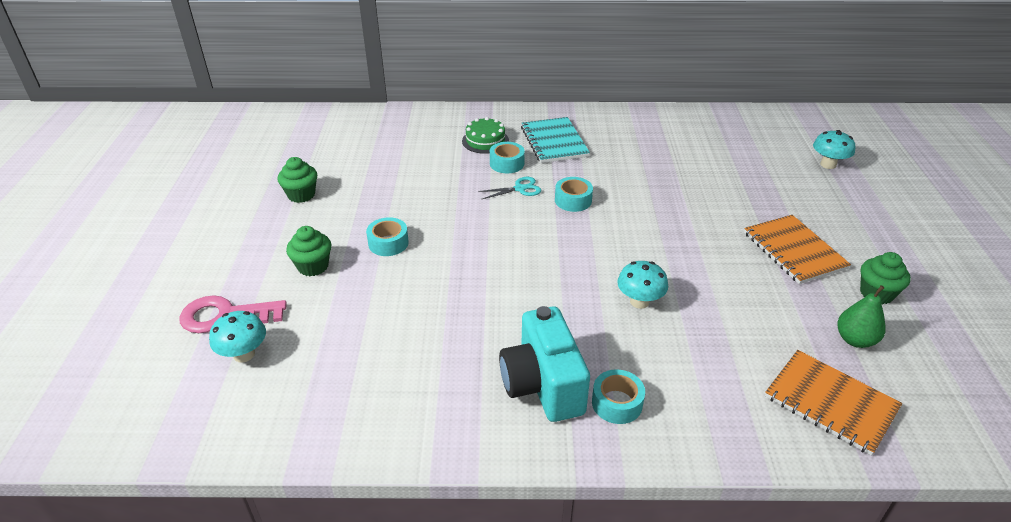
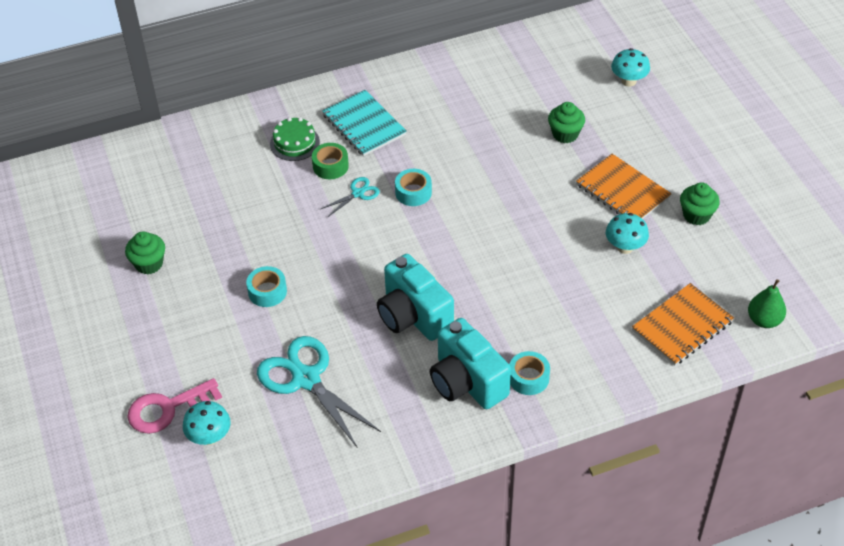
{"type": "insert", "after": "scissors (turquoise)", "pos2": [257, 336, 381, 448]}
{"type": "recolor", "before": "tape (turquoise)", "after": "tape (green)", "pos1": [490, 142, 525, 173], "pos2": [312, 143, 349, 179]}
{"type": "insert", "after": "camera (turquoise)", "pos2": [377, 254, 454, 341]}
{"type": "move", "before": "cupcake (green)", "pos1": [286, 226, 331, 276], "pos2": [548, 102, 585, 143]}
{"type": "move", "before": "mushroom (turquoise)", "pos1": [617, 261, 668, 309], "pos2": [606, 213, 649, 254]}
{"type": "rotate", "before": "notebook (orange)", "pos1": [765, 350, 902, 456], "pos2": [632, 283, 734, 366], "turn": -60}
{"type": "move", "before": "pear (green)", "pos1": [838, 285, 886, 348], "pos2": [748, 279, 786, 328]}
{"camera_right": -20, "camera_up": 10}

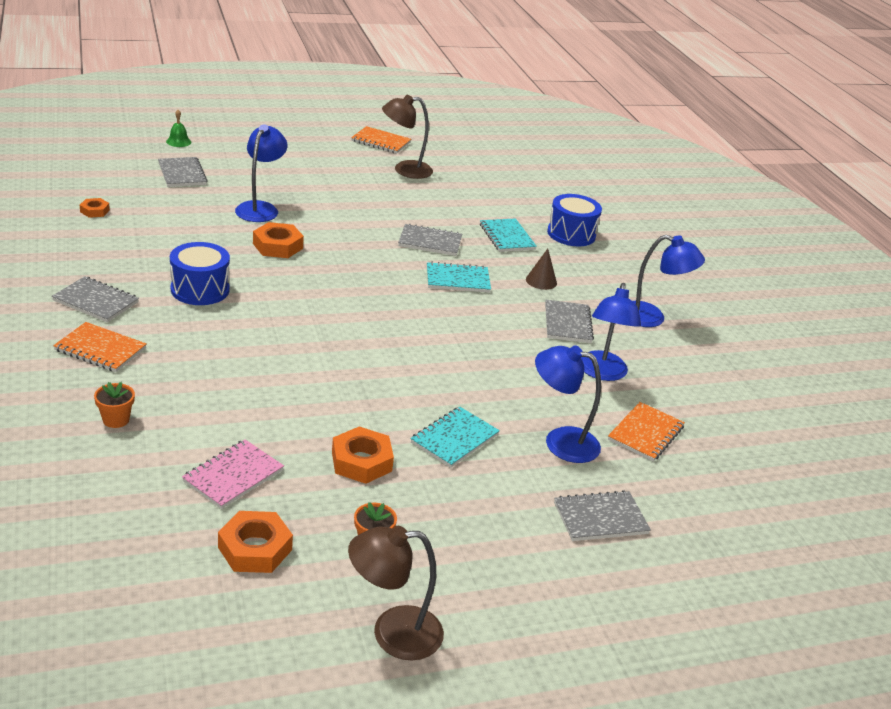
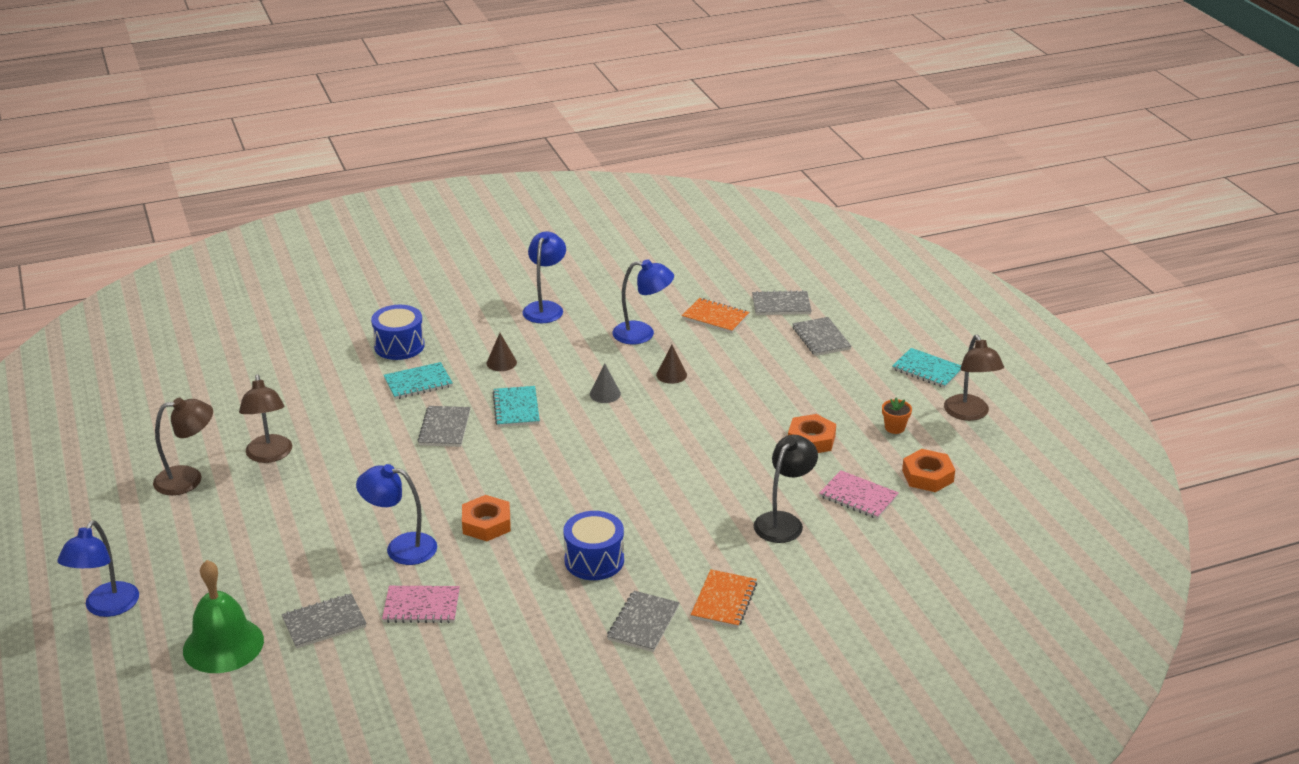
{"type": "move", "before": "lamp (blue)", "pos1": [535, 345, 601, 463], "pos2": [57, 520, 139, 617]}
{"type": "replace", "before": "notebook (orange)", "after": "lamp (brown)", "pos1": [351, 126, 411, 154], "pos2": [153, 398, 213, 495]}
{"type": "resize", "before": "bell (green)", "pos1": [166, 110, 191, 147], "pos2": [183, 560, 264, 673], "scale": 2.33}
{"type": "insert", "after": "notebook (pink)", "pos2": [382, 586, 460, 623]}
{"type": "insert", "after": "cone (grey)", "pos2": [590, 363, 621, 403]}
{"type": "insert", "after": "cone (brown)", "pos2": [656, 345, 687, 384]}
{"type": "move", "before": "notebook (grey)", "pos1": [545, 300, 594, 343], "pos2": [752, 290, 812, 315]}
{"type": "insert", "after": "lamp (black)", "pos2": [754, 435, 818, 543]}
{"type": "move", "before": "notebook (turquoise)", "pos1": [410, 406, 500, 468], "pos2": [892, 348, 961, 388]}
{"type": "delete", "before": "nut (orange)", "pos1": [80, 198, 110, 218]}
{"type": "delete", "before": "flower pot (orange)", "pos1": [94, 382, 135, 428]}
{"camera_right": -90, "camera_up": 0}

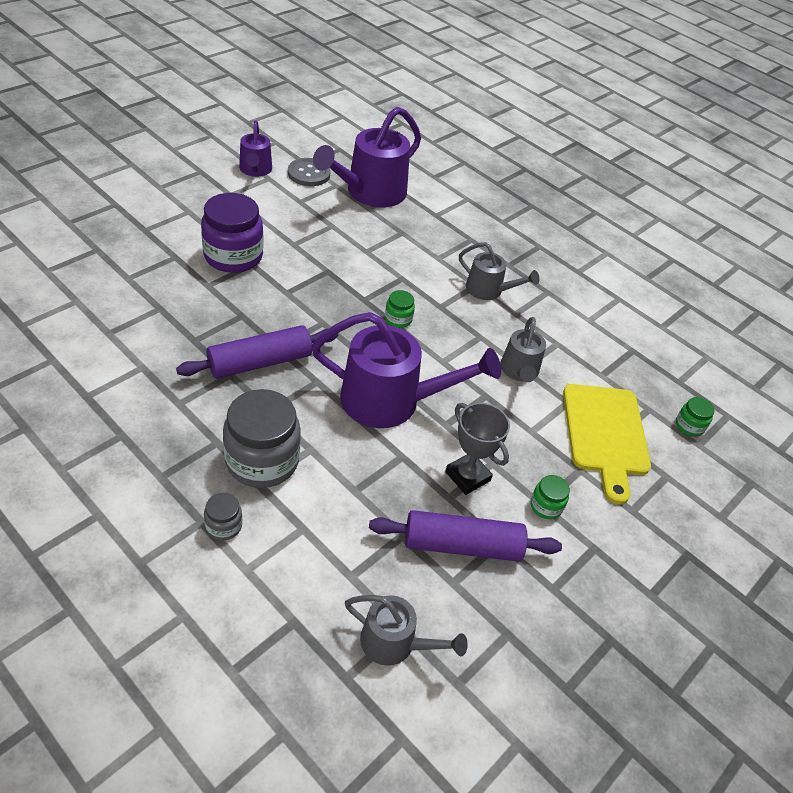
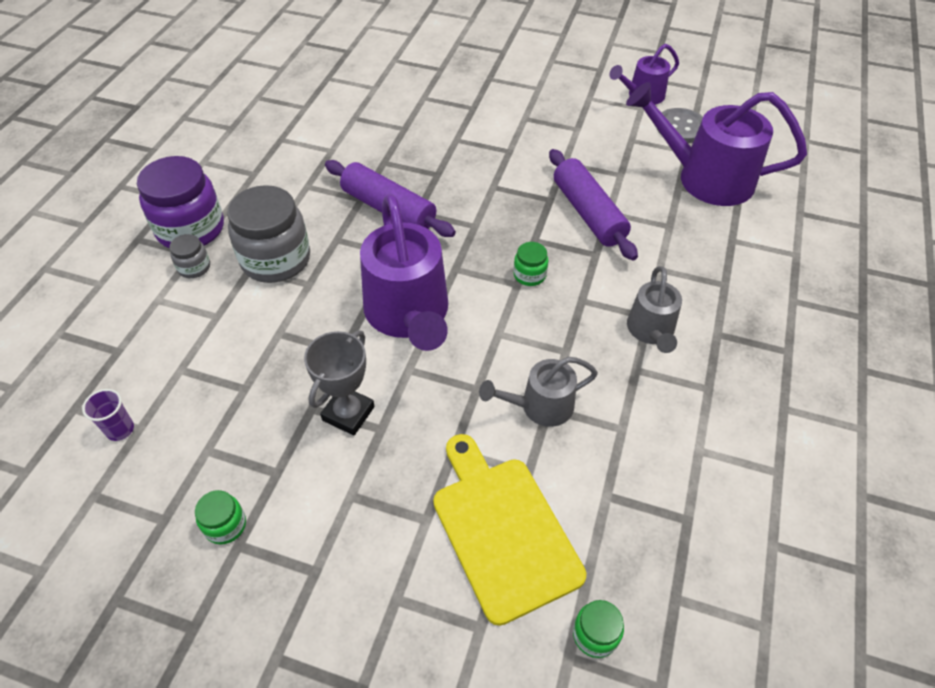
{"type": "replace", "before": "watering can (grey)", "after": "cup (purple)", "pos1": [345, 595, 468, 666], "pos2": [82, 389, 134, 441]}
{"type": "move", "before": "jar (purple)", "pos1": [201, 193, 263, 273], "pos2": [137, 156, 224, 248]}
{"type": "move", "before": "jar (green)", "pos1": [531, 475, 570, 519], "pos2": [195, 490, 246, 545]}
{"type": "rotate", "before": "cutting board (yellow)", "pos1": [563, 384, 651, 505], "pos2": [433, 434, 586, 626], "turn": 90}
{"type": "move", "before": "rolling pin (purple)", "pos1": [369, 510, 562, 562], "pos2": [549, 149, 638, 260]}
{"camera_right": 70, "camera_up": 5}

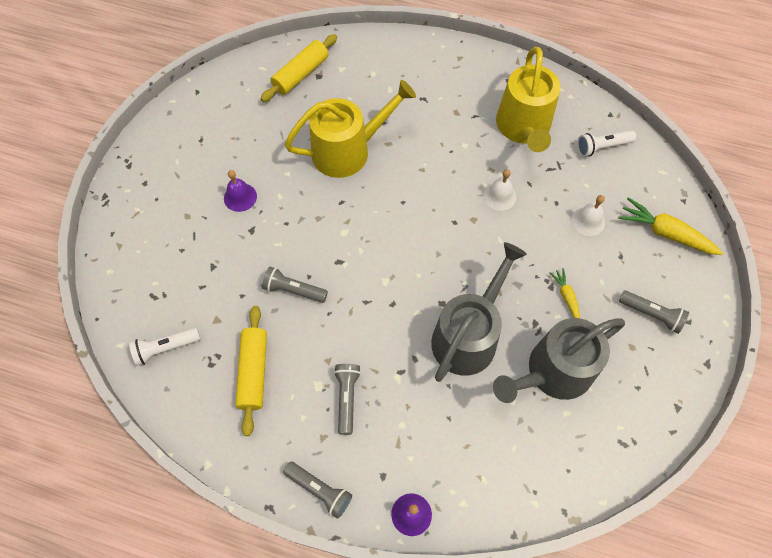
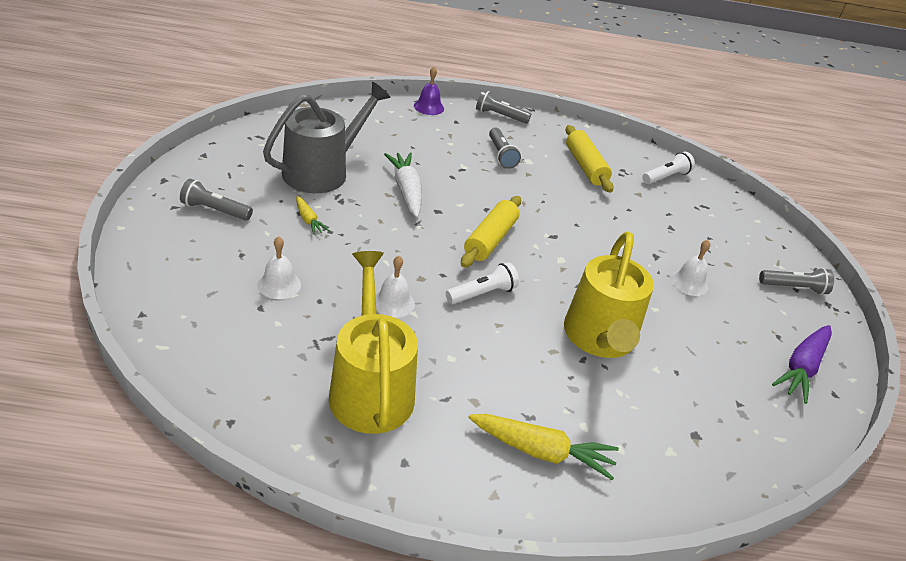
{"type": "replace", "before": "watering can (grey)", "after": "carrot (white)", "pos1": [431, 242, 527, 382], "pos2": [384, 152, 422, 218]}
{"type": "move", "before": "flashlight (white)", "pos1": [577, 130, 636, 157], "pos2": [446, 262, 519, 304]}
{"type": "move", "before": "rolling pin (yellow)", "pos1": [261, 34, 337, 102], "pos2": [461, 196, 521, 268]}
{"type": "move", "before": "carrot (yellow)", "pos1": [618, 197, 723, 255], "pos2": [468, 414, 619, 480]}
{"type": "rotate", "before": "watering can (yellow)", "pos1": [285, 80, 416, 178], "pos2": [564, 231, 654, 358], "turn": -45}
{"type": "recolor", "before": "bell (purple)", "after": "bell (white)", "pos1": [224, 170, 257, 212], "pos2": [670, 240, 710, 296]}
{"type": "move", "before": "flashlight (grey)", "pos1": [262, 267, 328, 303], "pos2": [759, 268, 834, 295]}
{"type": "insert", "after": "carrot (purple)", "pos2": [772, 325, 832, 404]}
{"camera_right": 160, "camera_up": -25}

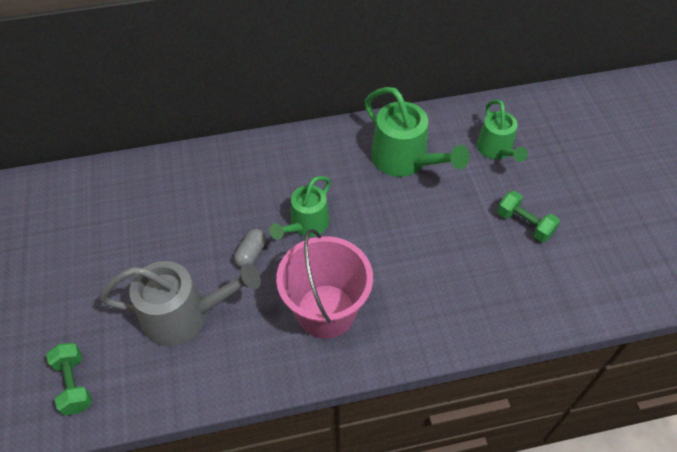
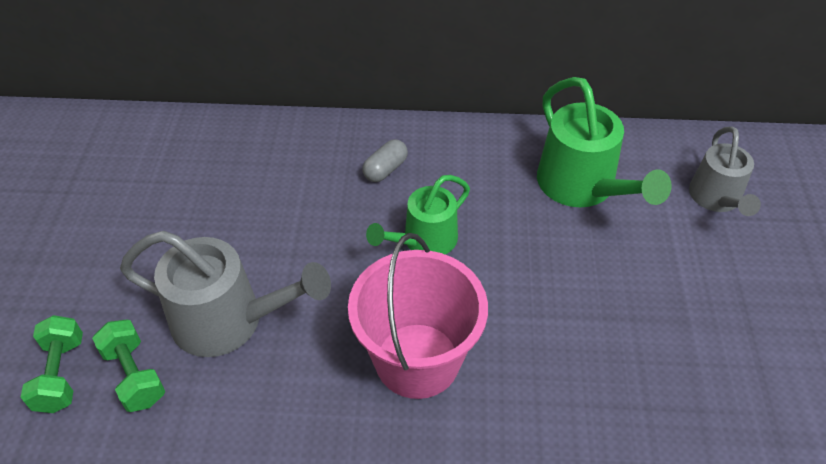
{"type": "move", "before": "dumbbell (green)", "pos1": [497, 191, 560, 242], "pos2": [92, 320, 165, 412]}
{"type": "move", "before": "capsule (grey)", "pos1": [234, 229, 266, 268], "pos2": [362, 139, 408, 182]}
{"type": "recolor", "before": "watering can (green)", "after": "watering can (grey)", "pos1": [477, 100, 528, 162], "pos2": [689, 126, 761, 216]}
{"camera_right": 15, "camera_up": -5}

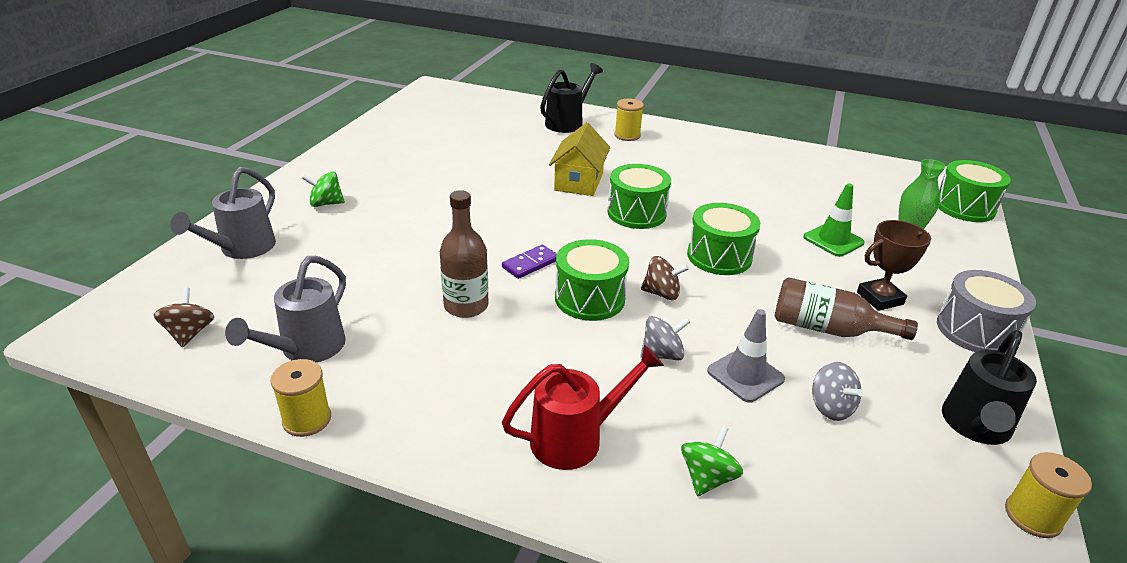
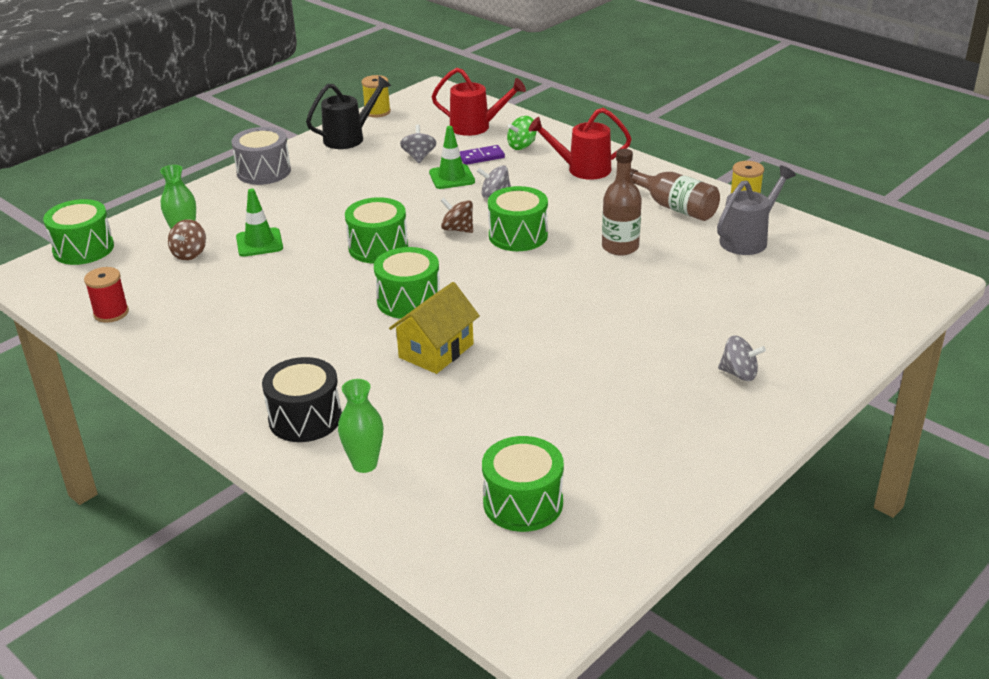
{"type": "insert", "after": "spool (red)", "pos2": [84, 267, 129, 323]}
{"type": "move", "before": "spinning top (brown)", "pos1": [154, 287, 214, 347], "pos2": [168, 219, 206, 260]}
{"type": "replace", "before": "spool (yellow)", "after": "drum (black)", "pos1": [614, 99, 644, 141], "pos2": [262, 357, 342, 442]}
{"type": "replace", "before": "watering can (black)", "after": "vase (green)", "pos1": [540, 63, 603, 133], "pos2": [338, 379, 383, 473]}
{"type": "recolor", "before": "traffic cone (grey)", "after": "traffic cone (green)", "pos1": [707, 309, 785, 403], "pos2": [429, 126, 475, 189]}
{"type": "insert", "after": "watering can (red)", "pos2": [431, 68, 526, 136]}
{"type": "move", "before": "domino (purple)", "pos1": [502, 245, 557, 279], "pos2": [460, 145, 505, 165]}
{"type": "insert", "after": "drum (green)", "pos2": [482, 436, 564, 532]}
{"type": "move", "before": "bottle (brown)", "pos1": [775, 277, 918, 340], "pos2": [631, 168, 720, 221]}
{"type": "recolor", "before": "spinning top (green)", "after": "spinning top (grey)", "pos1": [302, 171, 345, 207], "pos2": [718, 335, 766, 381]}
{"type": "delete", "before": "watering can (grey)", "pos1": [170, 167, 276, 259]}
{"type": "delete", "before": "trophy (brown)", "pos1": [857, 220, 931, 311]}
{"camera_right": -155, "camera_up": 0}

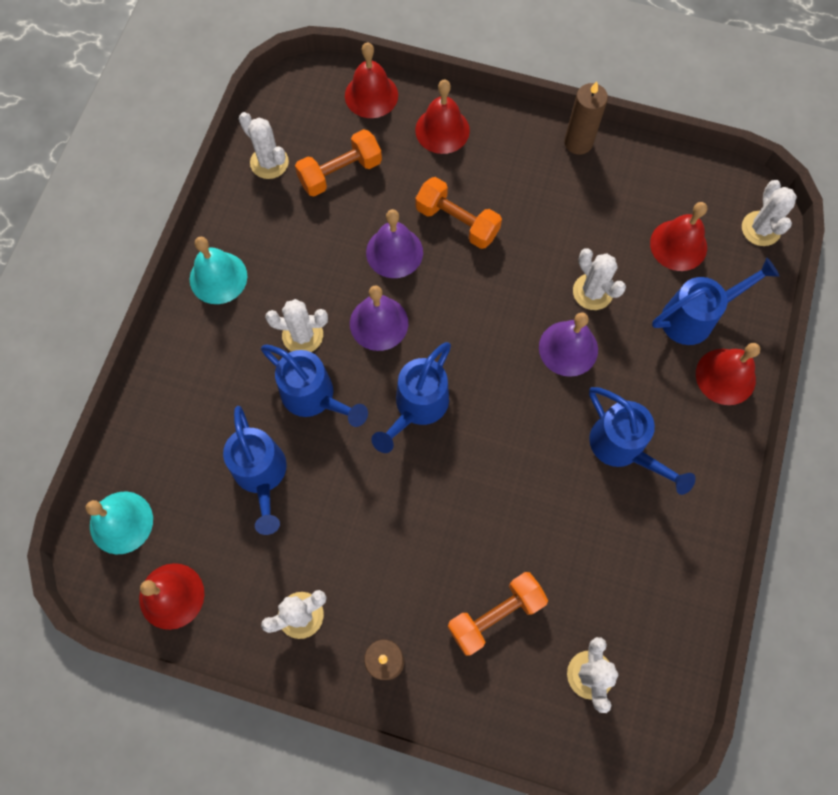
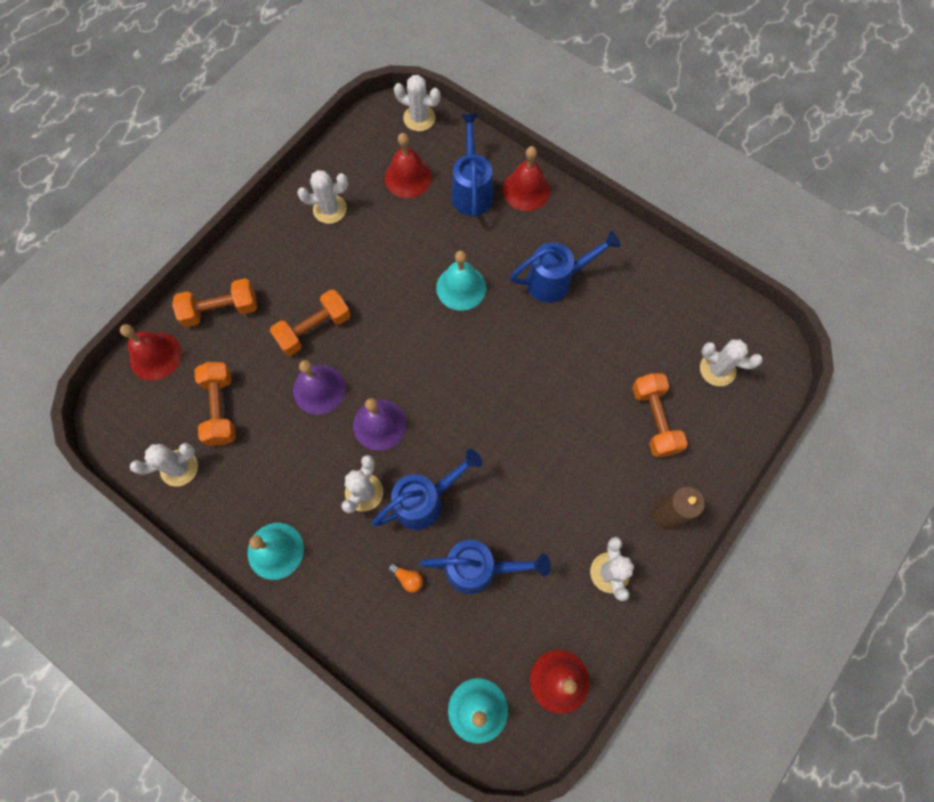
{"type": "replace", "before": "bell (red)", "after": "dumbbell (orange)", "pos1": [415, 79, 470, 154], "pos2": [172, 278, 257, 327]}
{"type": "move", "before": "cactus (white)", "pos1": [573, 248, 626, 310], "pos2": [297, 170, 348, 224]}
{"type": "insert", "after": "light bulb (orange)", "pos2": [388, 563, 423, 593]}
{"type": "recolor", "before": "bell (purple)", "after": "bell (turquoise)", "pos1": [539, 313, 598, 377], "pos2": [436, 250, 486, 311]}
{"type": "delete", "before": "watering can (blue)", "pos1": [372, 342, 451, 453]}
{"type": "delete", "before": "candle (brown)", "pos1": [564, 81, 608, 155]}
{"camera_right": -70, "camera_up": 0}

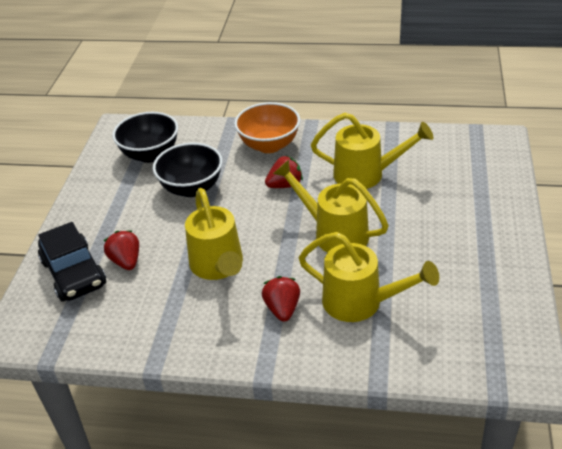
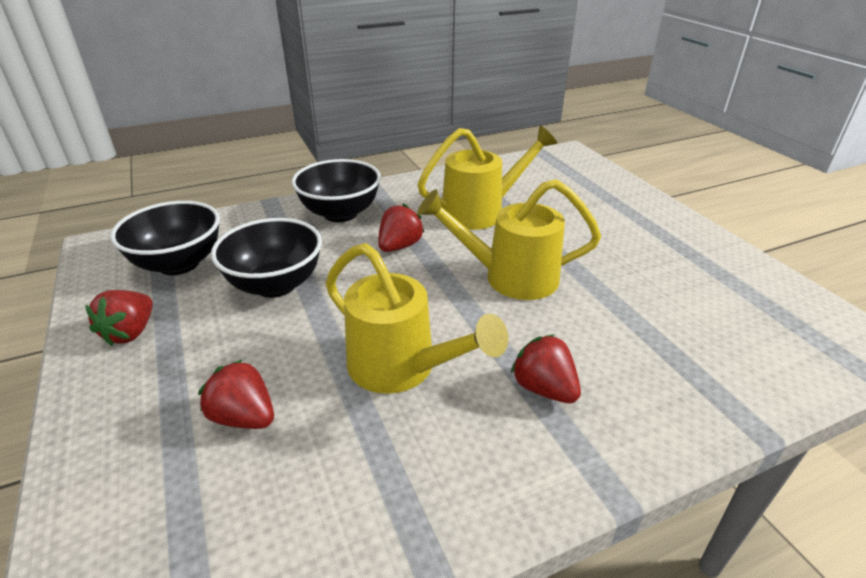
{"type": "insert", "after": "strawberry (red)", "pos2": [85, 290, 153, 346]}
{"type": "recolor", "before": "bowl (orange)", "after": "bowl (black)", "pos1": [234, 102, 300, 153], "pos2": [292, 159, 381, 222]}
{"type": "delete", "before": "car (black)", "pos1": [38, 222, 106, 301]}
{"type": "delete", "before": "watering can (yellow)", "pos1": [298, 232, 439, 322]}
{"camera_right": -35, "camera_up": -5}

